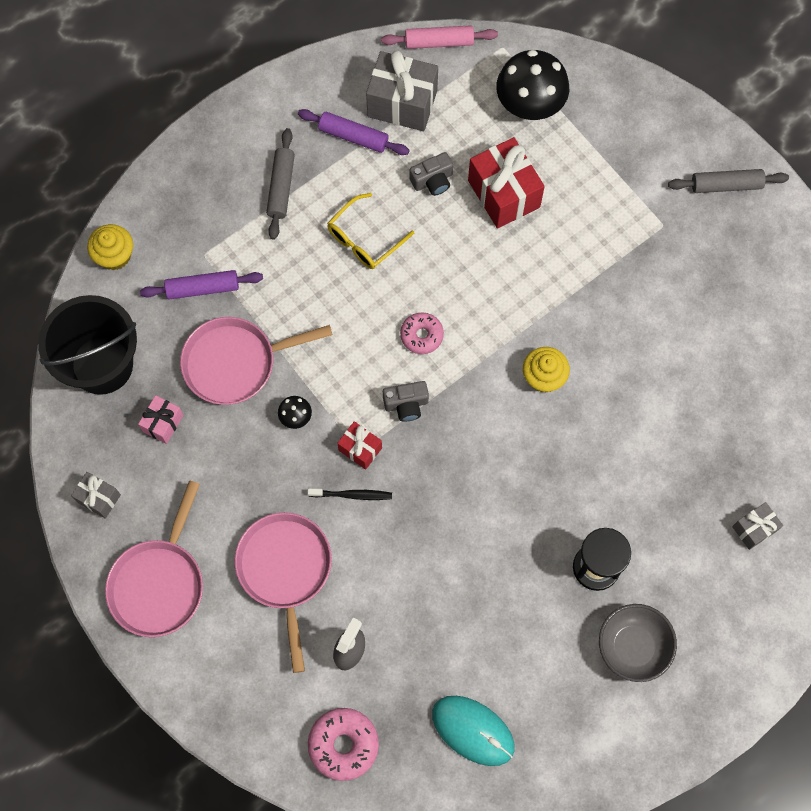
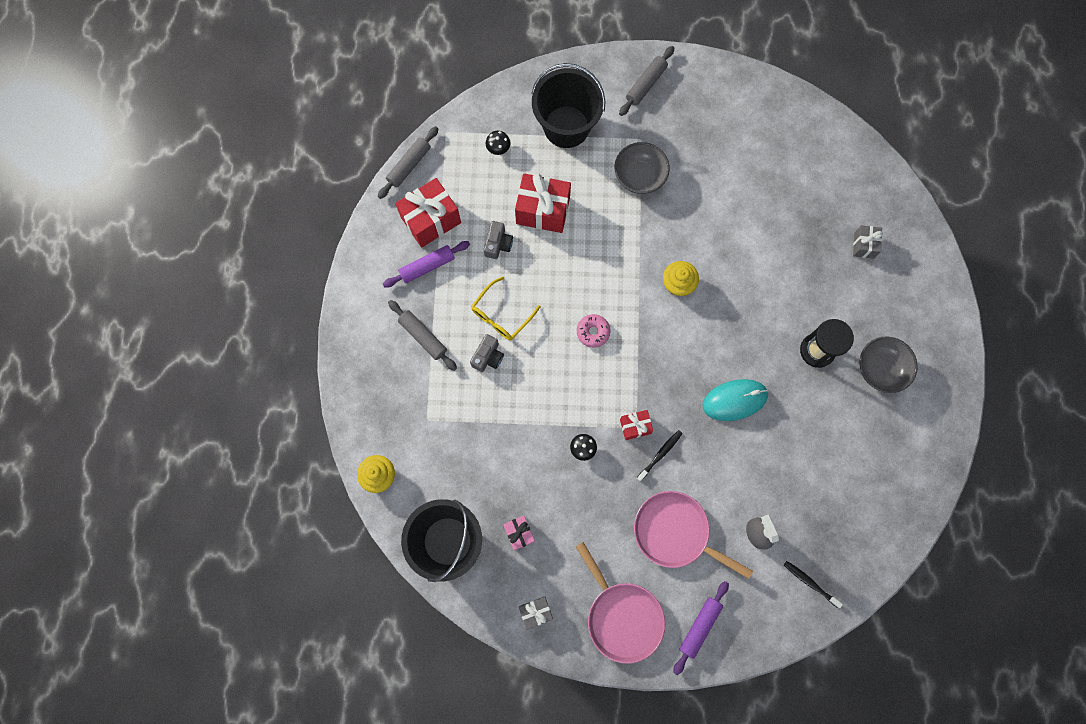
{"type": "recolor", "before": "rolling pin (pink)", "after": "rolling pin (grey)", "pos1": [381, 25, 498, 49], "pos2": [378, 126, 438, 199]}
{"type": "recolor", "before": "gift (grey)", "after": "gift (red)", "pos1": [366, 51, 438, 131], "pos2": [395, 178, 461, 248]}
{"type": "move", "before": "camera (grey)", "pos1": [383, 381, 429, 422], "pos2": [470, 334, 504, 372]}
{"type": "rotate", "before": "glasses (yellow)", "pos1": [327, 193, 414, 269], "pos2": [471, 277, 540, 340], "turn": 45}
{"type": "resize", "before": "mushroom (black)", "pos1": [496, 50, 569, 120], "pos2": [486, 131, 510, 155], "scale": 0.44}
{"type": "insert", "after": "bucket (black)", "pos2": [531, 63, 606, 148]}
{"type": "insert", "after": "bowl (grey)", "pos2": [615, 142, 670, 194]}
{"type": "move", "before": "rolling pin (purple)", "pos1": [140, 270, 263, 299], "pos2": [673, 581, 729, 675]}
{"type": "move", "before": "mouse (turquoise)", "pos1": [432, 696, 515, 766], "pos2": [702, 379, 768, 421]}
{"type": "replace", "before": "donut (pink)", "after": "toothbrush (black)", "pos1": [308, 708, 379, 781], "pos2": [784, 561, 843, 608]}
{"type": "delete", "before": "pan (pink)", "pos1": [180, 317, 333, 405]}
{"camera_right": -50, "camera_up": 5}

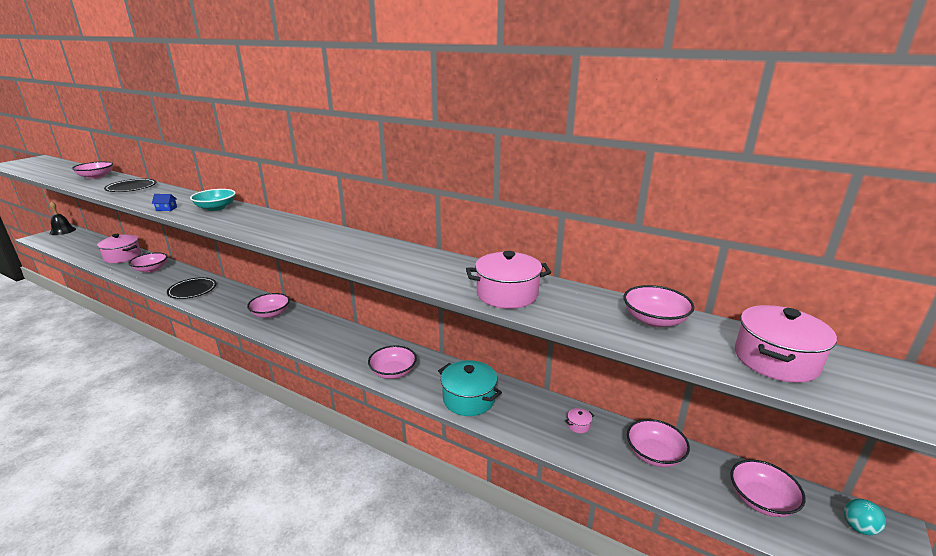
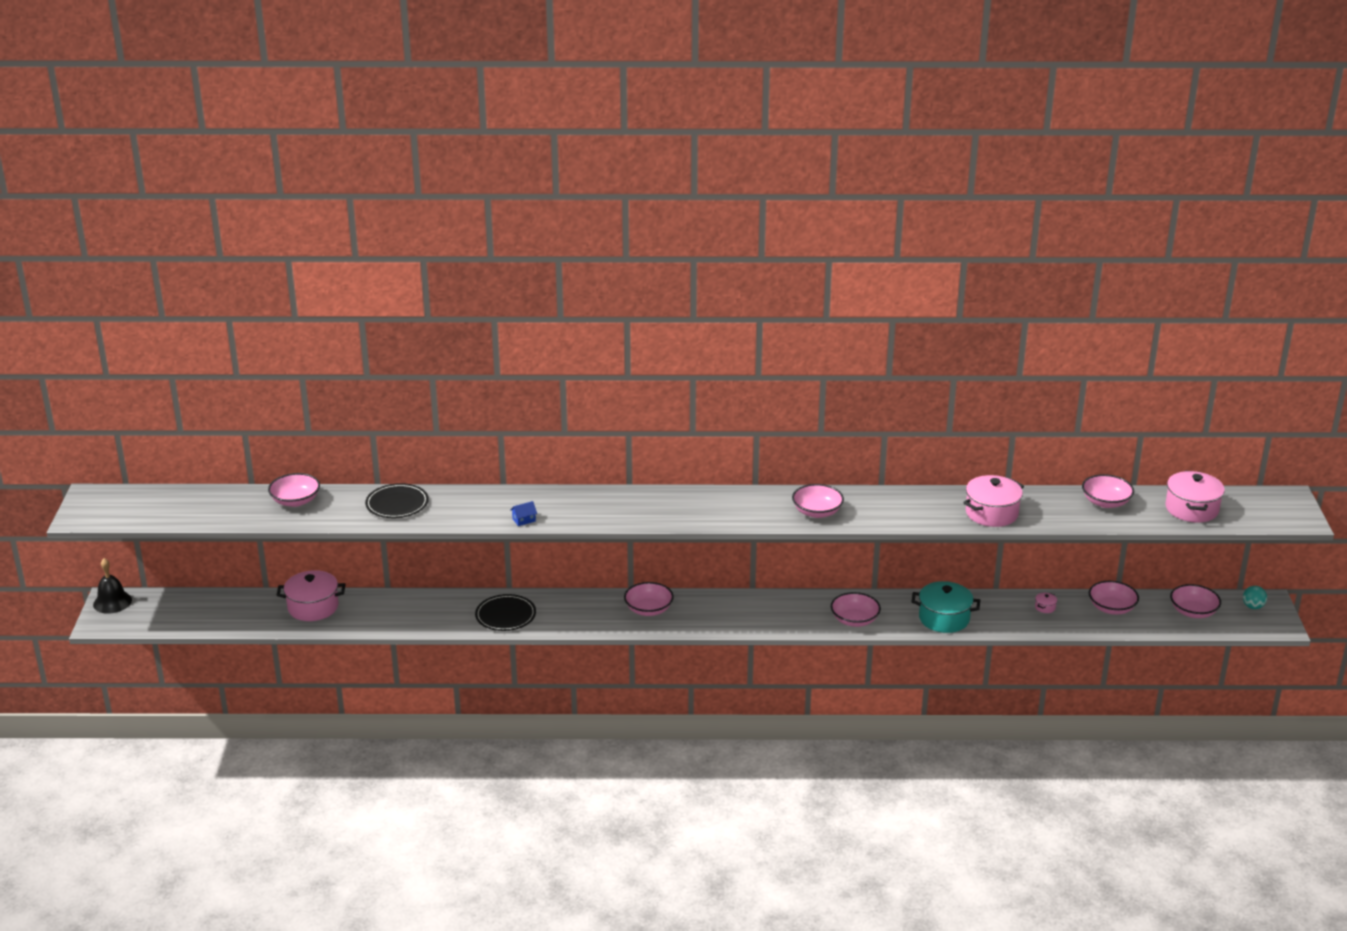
{"type": "move", "before": "bowl (pink)", "pos1": [128, 252, 167, 273], "pos2": [792, 484, 844, 518]}
{"type": "delete", "before": "bowl (turquoise)", "pos1": [190, 189, 236, 211]}
{"camera_right": -30, "camera_up": 5}

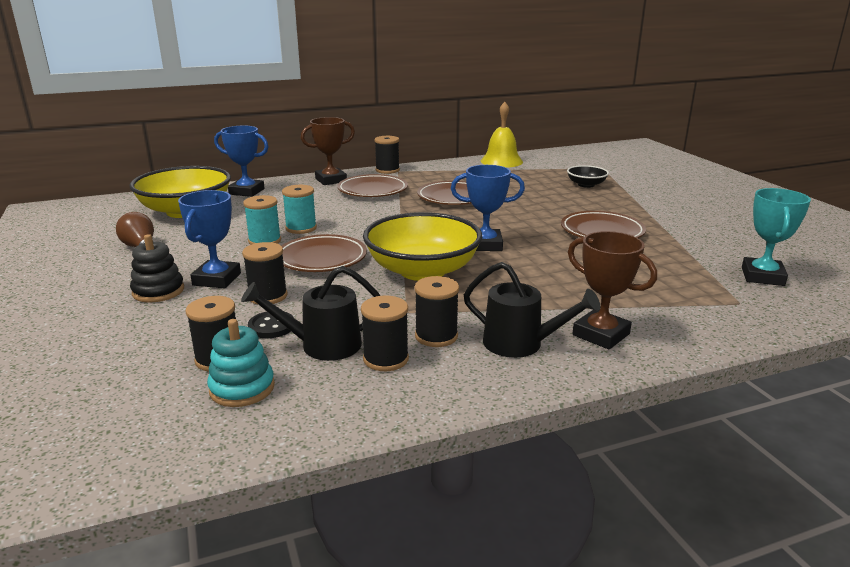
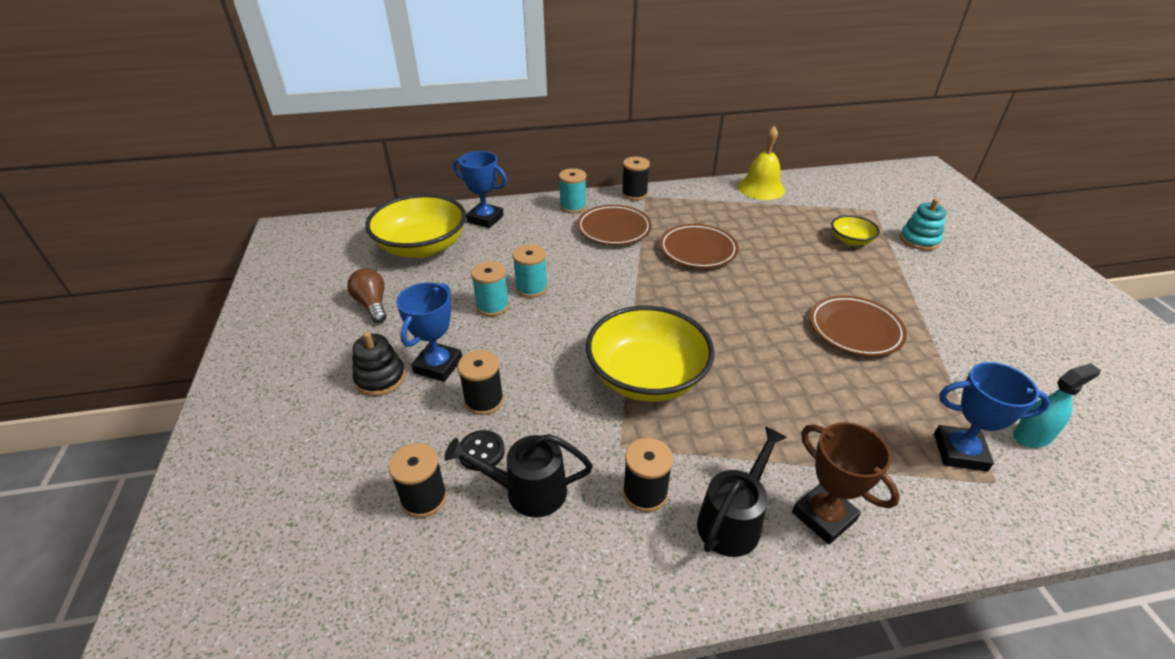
{"type": "replace", "before": "trophy (brown)", "after": "spool (turquoise)", "pos1": [301, 117, 355, 185], "pos2": [559, 168, 587, 214]}
{"type": "rotate", "before": "watering can (black)", "pos1": [464, 262, 600, 358], "pos2": [697, 426, 787, 557], "turn": -90}
{"type": "recolor", "before": "bowl (black)", "after": "bowl (yellow)", "pos1": [567, 165, 609, 188], "pos2": [831, 215, 880, 246]}
{"type": "move", "before": "stacking toy (turquoise)", "pos1": [207, 319, 275, 407], "pos2": [900, 198, 946, 250]}
{"type": "move", "before": "trophy (blue)", "pos1": [451, 165, 525, 251], "pos2": [934, 362, 1050, 472]}
{"type": "replace", "before": "trophy (turquoise)", "after": "spray bottle (turquoise)", "pos1": [742, 188, 811, 286], "pos2": [1013, 363, 1101, 448]}
{"type": "delete", "before": "plate (brown)", "pos1": [281, 234, 367, 272]}
{"type": "delete", "before": "spool (black)", "pos1": [361, 296, 409, 371]}
{"camera_right": 10, "camera_up": 15}

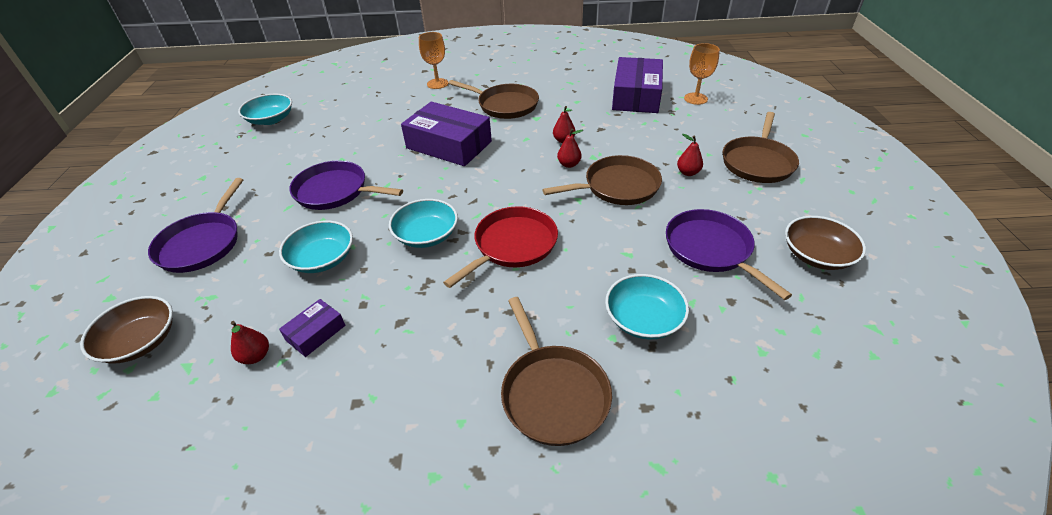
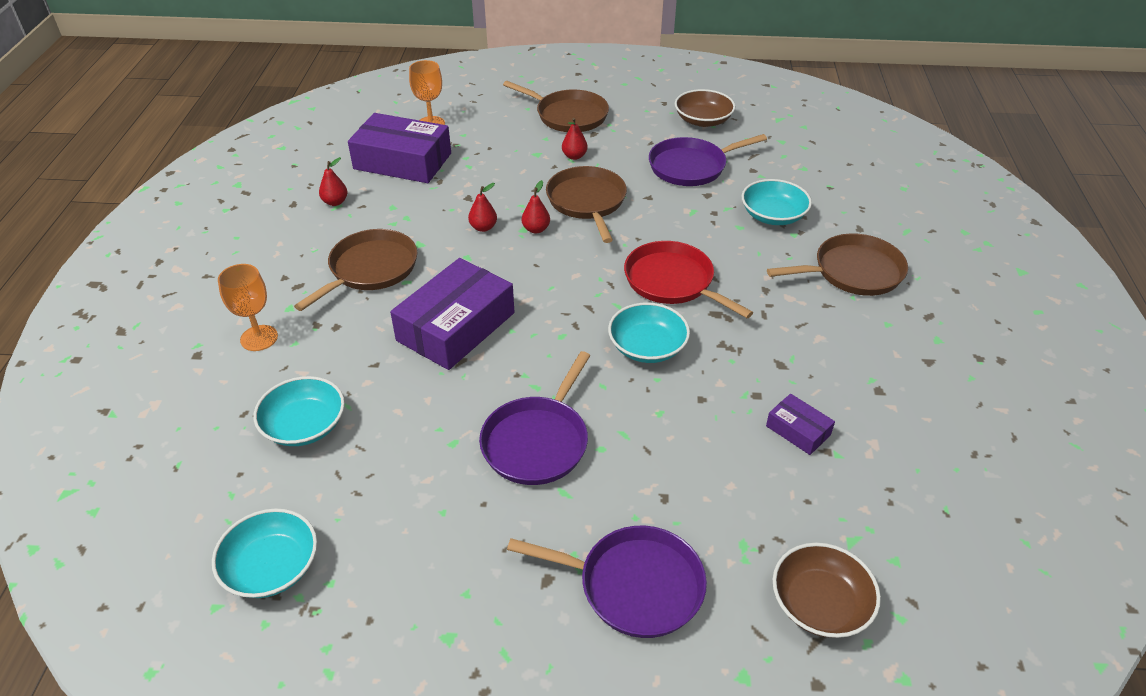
{"type": "move", "before": "bowl (turquoise)", "pos1": [279, 221, 353, 273], "pos2": [254, 376, 345, 446]}
{"type": "move", "before": "pear (red)", "pos1": [231, 321, 269, 364], "pos2": [319, 157, 348, 206]}
{"camera_right": -85, "camera_up": 0}

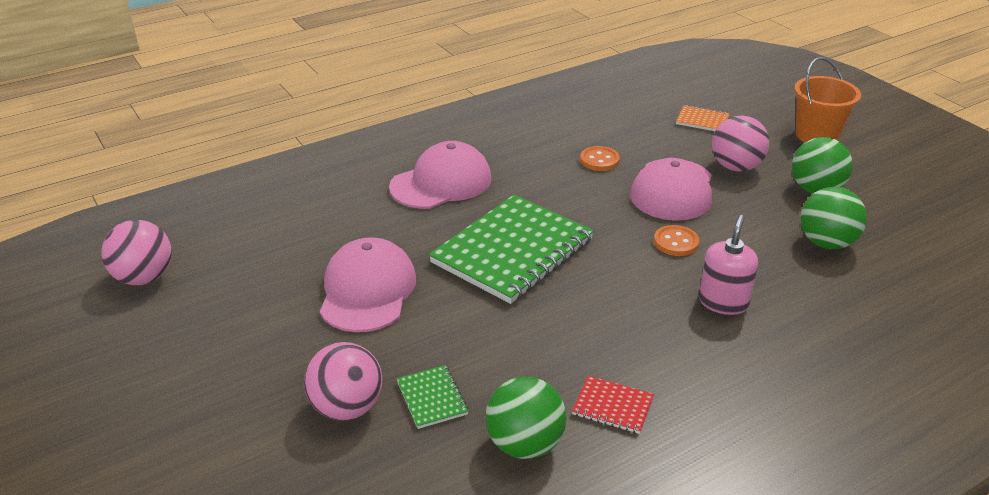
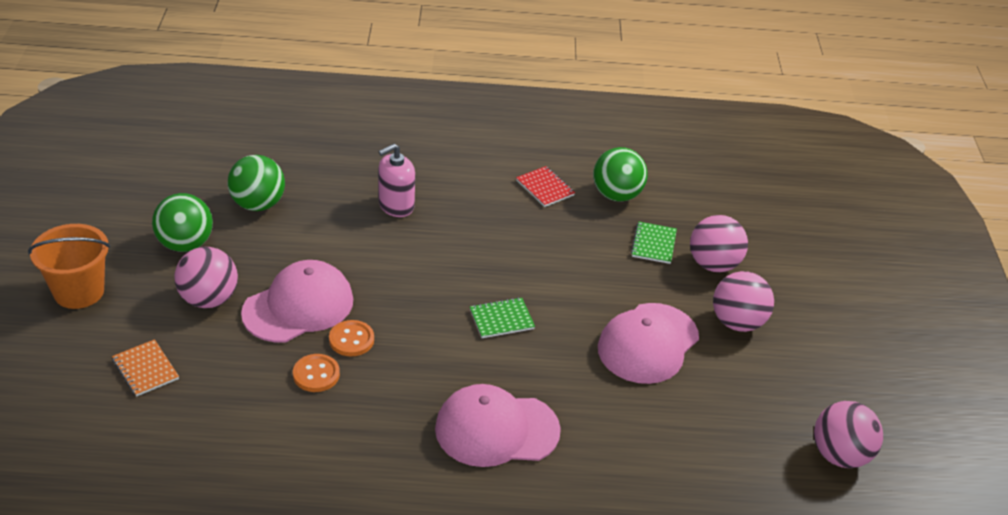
{"type": "move", "before": "button (orange)", "pos1": [654, 225, 699, 256], "pos2": [329, 320, 374, 356]}
{"type": "resize", "before": "notebook (green)", "pos1": [429, 195, 594, 304], "pos2": [470, 297, 535, 338], "scale": 0.42}
{"type": "insert", "after": "ball (pink)", "pos2": [713, 271, 774, 332]}
{"camera_right": -150, "camera_up": 5}

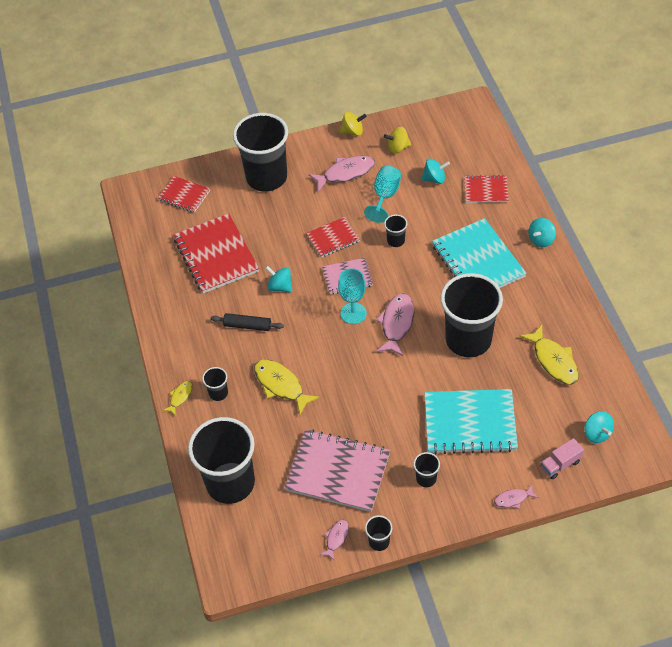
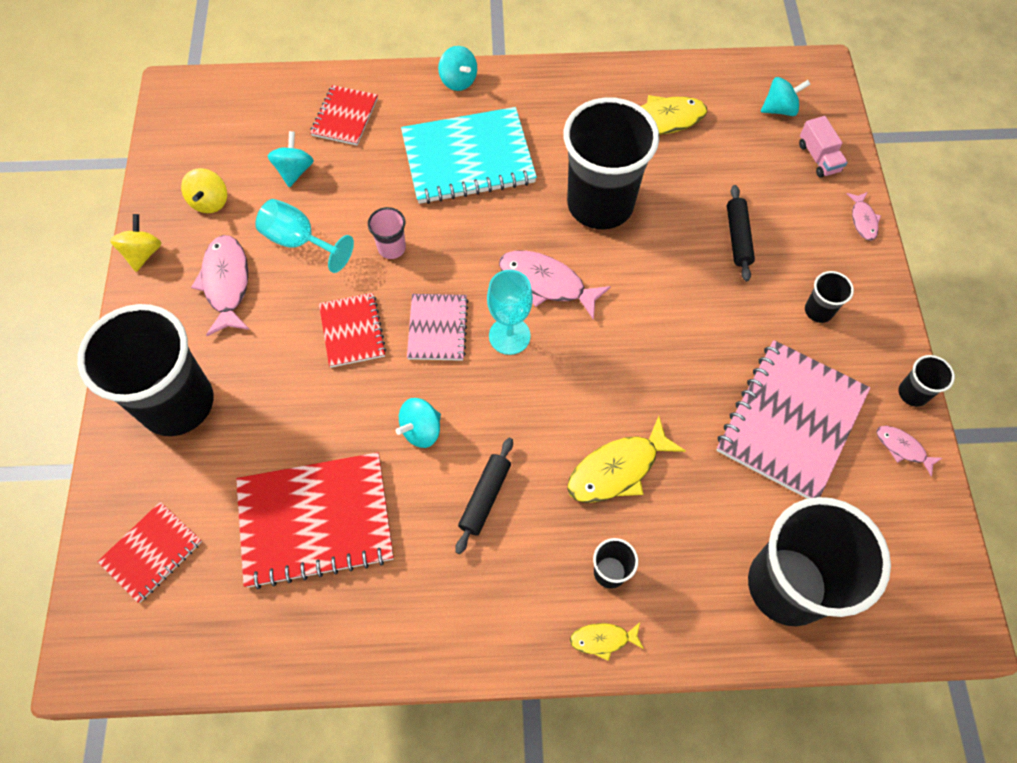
{"type": "recolor", "before": "cup (black)", "after": "cup (pink)", "pos1": [384, 214, 407, 247], "pos2": [368, 207, 406, 259]}
{"type": "rotate", "before": "fish (yellow)", "pos1": [163, 381, 193, 416], "pos2": [570, 622, 644, 661], "turn": -45}
{"type": "replace", "before": "notebook (turquoise)", "after": "rolling pin (black)", "pos1": [424, 389, 518, 454], "pos2": [727, 185, 755, 281]}
{"camera_right": -80, "camera_up": 10}

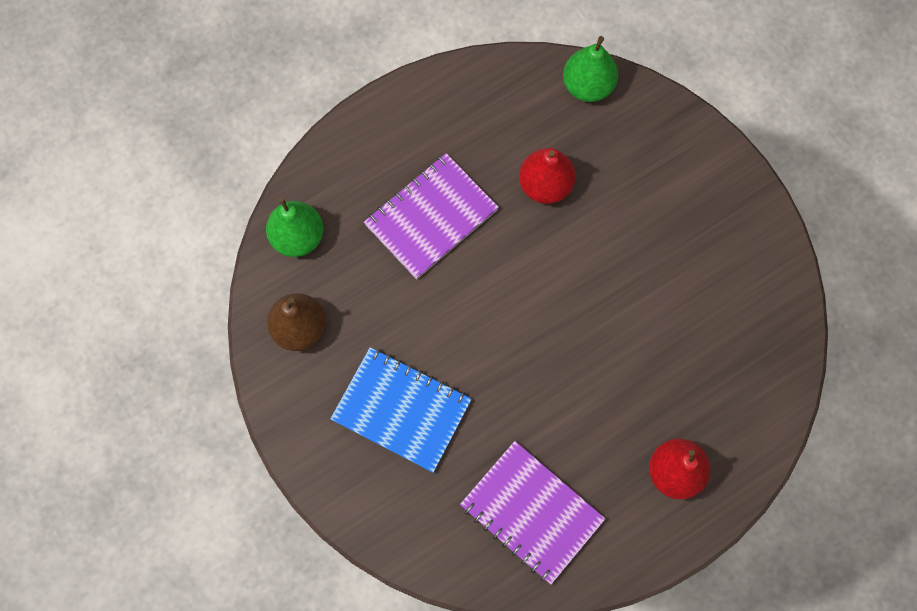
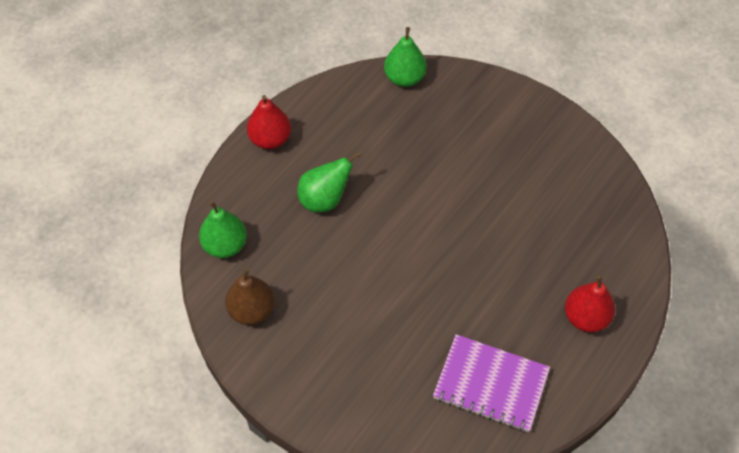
{"type": "move", "before": "pear (red)", "pos1": [519, 148, 575, 204], "pos2": [247, 95, 291, 149]}
{"type": "replace", "before": "notebook (purple)", "after": "pear (green)", "pos1": [364, 153, 499, 279], "pos2": [297, 152, 361, 213]}
{"type": "delete", "before": "notebook (blue)", "pos1": [330, 347, 472, 473]}
{"camera_right": -20, "camera_up": -15}

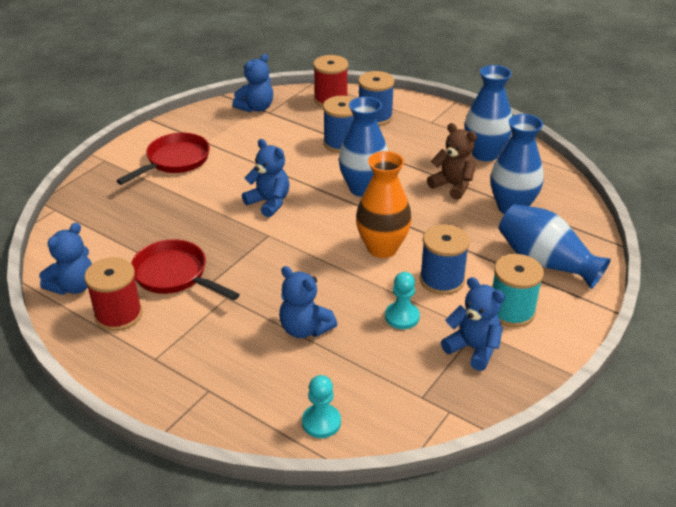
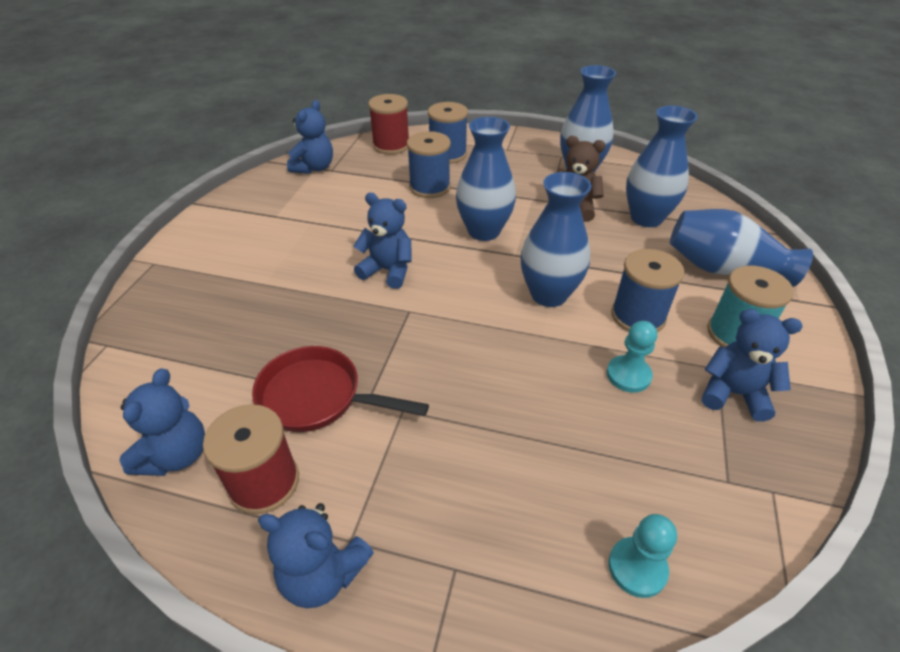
{"type": "move", "before": "teddy bear (blue)", "pos1": [279, 266, 337, 338], "pos2": [258, 503, 374, 608]}
{"type": "recolor", "before": "vase (orange)", "after": "vase (blue)", "pos1": [356, 151, 412, 258], "pos2": [521, 172, 591, 307]}
{"type": "delete", "before": "pan (red)", "pos1": [116, 133, 210, 185]}
{"camera_right": -20, "camera_up": 5}

